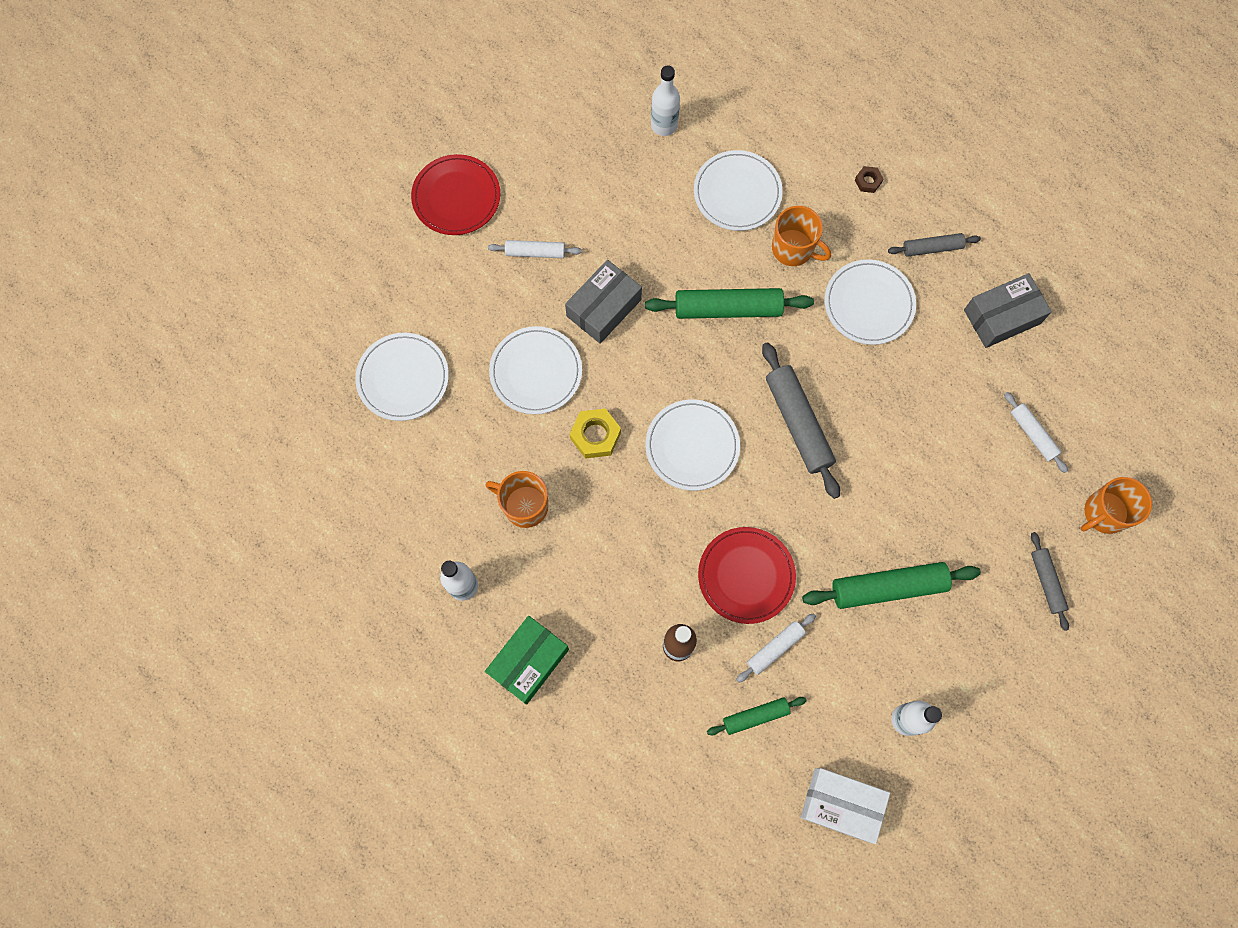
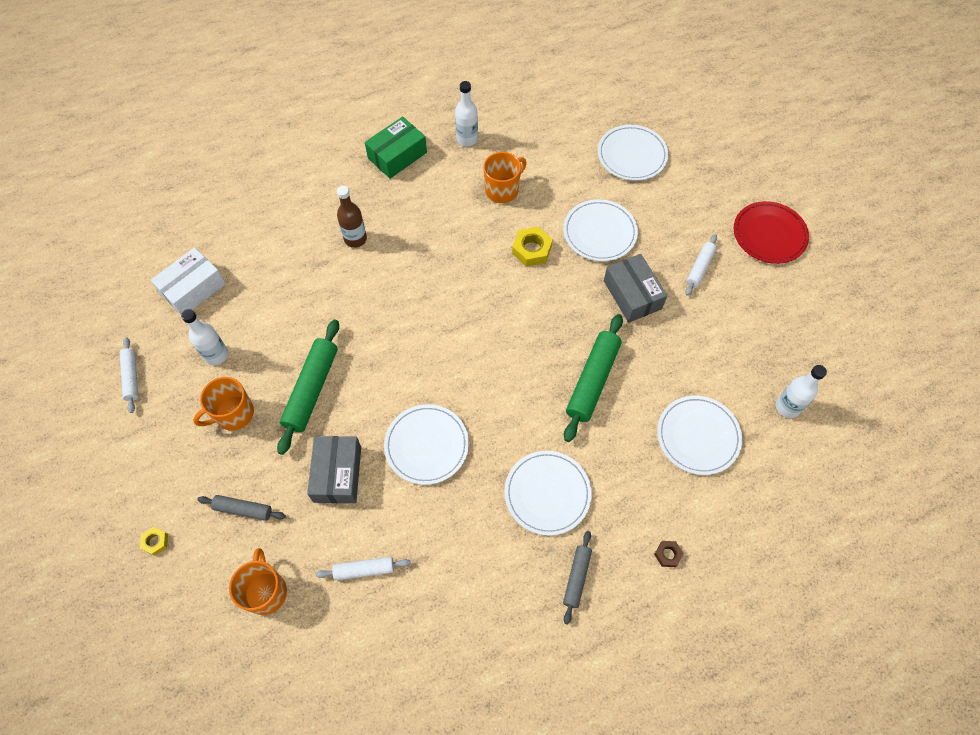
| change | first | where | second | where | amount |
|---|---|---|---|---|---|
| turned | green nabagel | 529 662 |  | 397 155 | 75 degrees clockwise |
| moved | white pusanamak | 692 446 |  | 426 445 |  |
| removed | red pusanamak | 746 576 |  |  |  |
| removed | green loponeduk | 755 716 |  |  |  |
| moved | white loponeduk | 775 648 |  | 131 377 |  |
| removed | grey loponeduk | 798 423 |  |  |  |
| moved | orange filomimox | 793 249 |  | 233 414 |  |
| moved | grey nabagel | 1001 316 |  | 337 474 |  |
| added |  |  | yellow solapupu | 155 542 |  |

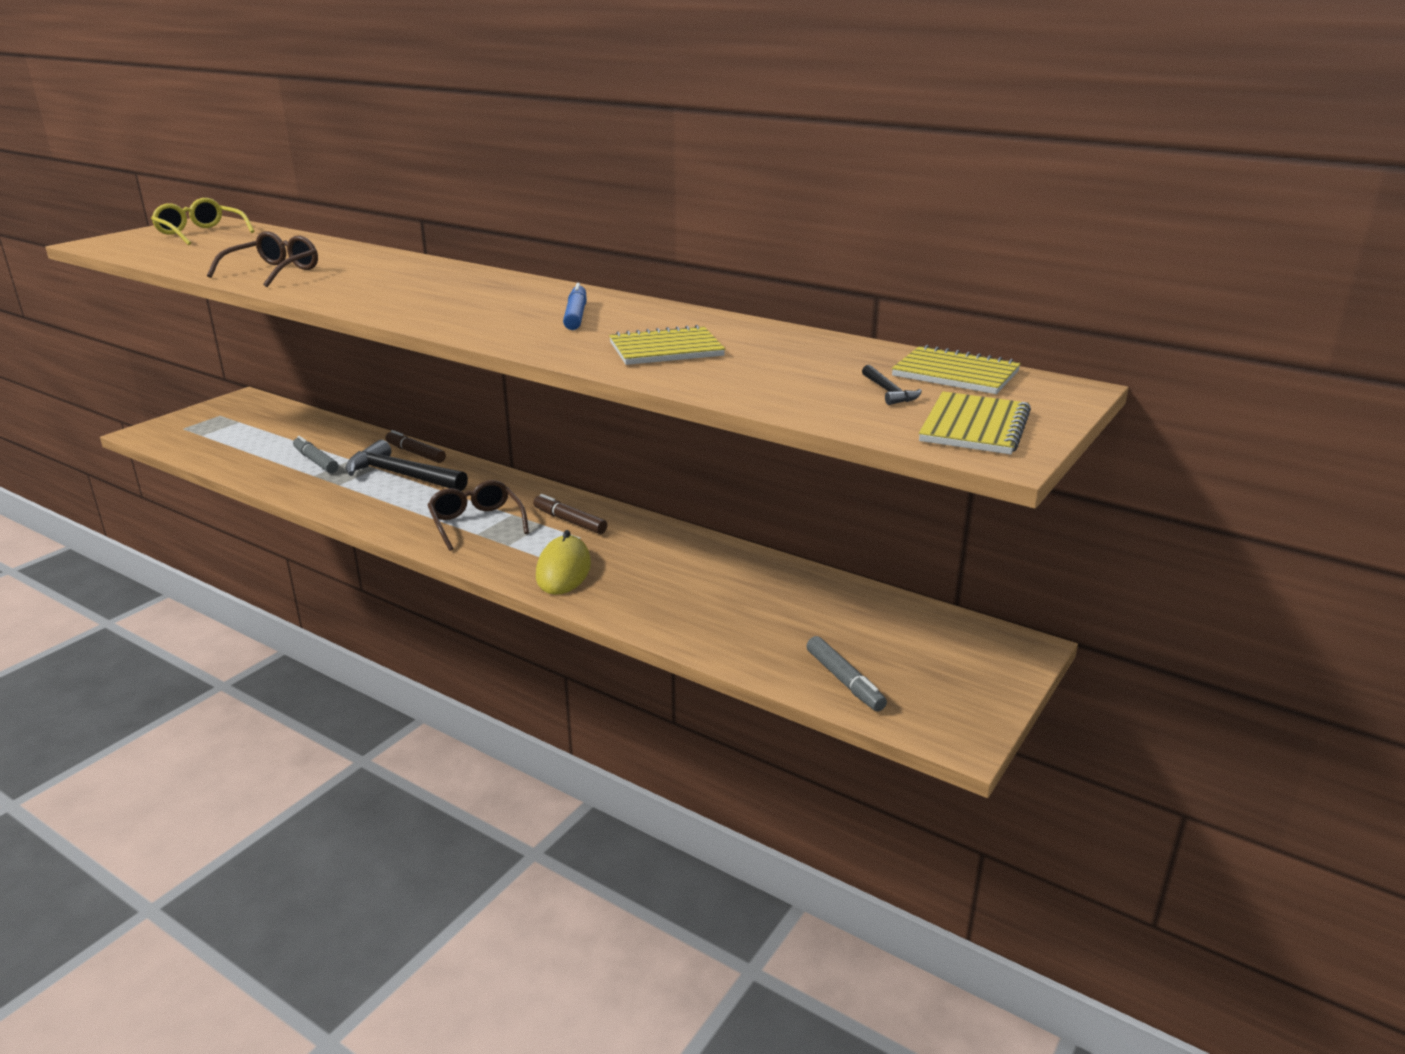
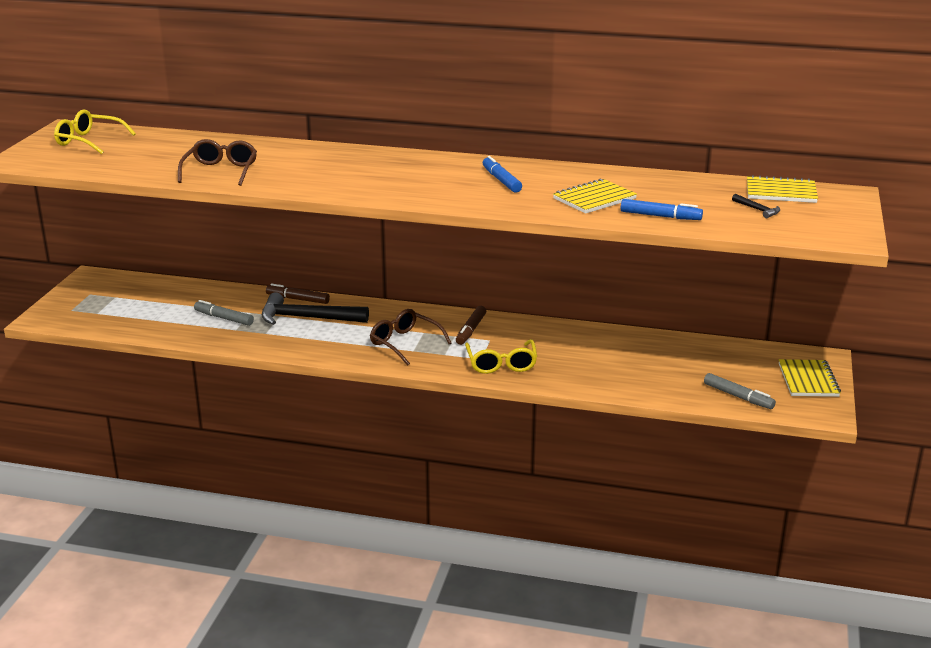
| change | first | where | second | where | amount |
|---|---|---|---|---|---|
| turned | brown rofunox | 570 521 |  | 470 330 | 90 degrees counterclockwise |
| replaced | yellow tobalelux | 563 570 | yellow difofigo | 501 364 |  |
| moved | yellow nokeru | 974 427 |  | 808 380 |  |
| added |  |  | blue rofunox | 660 216 |  |

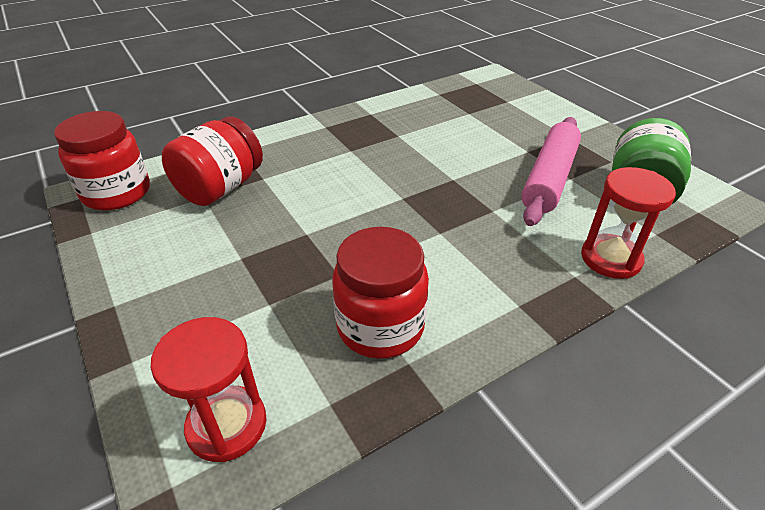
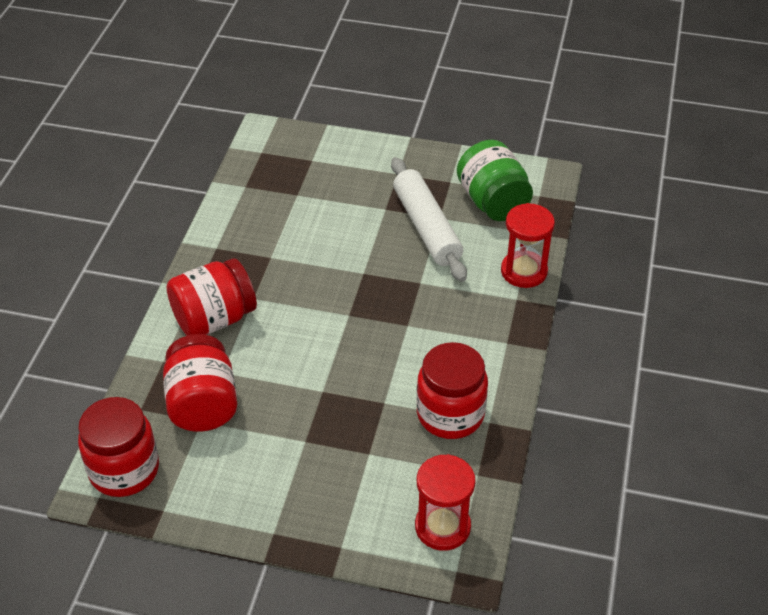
| change | first | where | second | where | amount |
|---|---|---|---|---|---|
| recoloured | pink loponeduk | 549 179 | white loponeduk | 426 227 |  |
| added |  |  | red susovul | 214 319 |  |

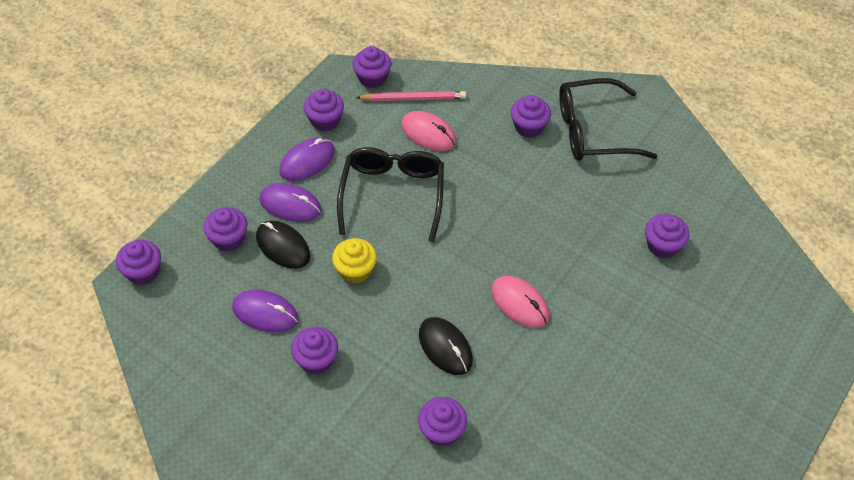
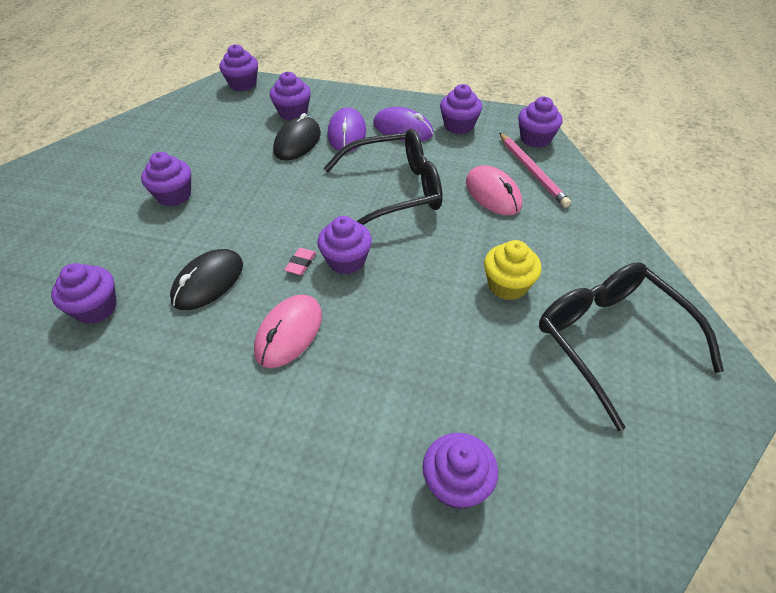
| change | first | where | second | where | amount |
|---|---|---|---|---|---|
| removed | purple tobalelux | 265 313 |  |  |  |
| moved | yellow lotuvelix | 355 270 |  | 507 285 |  |
| turned | pink tobalelux | 428 133 |  | 493 194 | 45 degrees counterclockwise |
| moved | purple lotuvelix | 529 127 |  | 346 261 |  |
| added |  |  | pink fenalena | 301 263 |  |

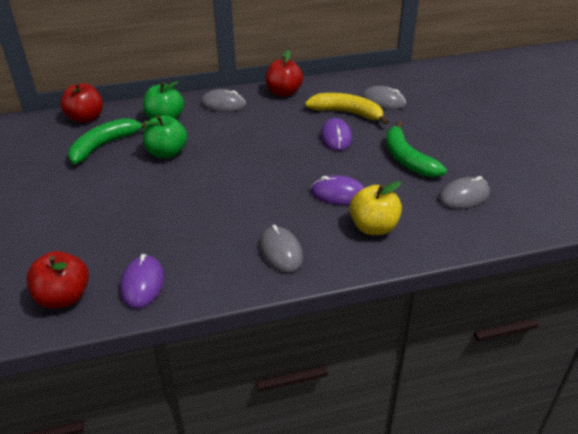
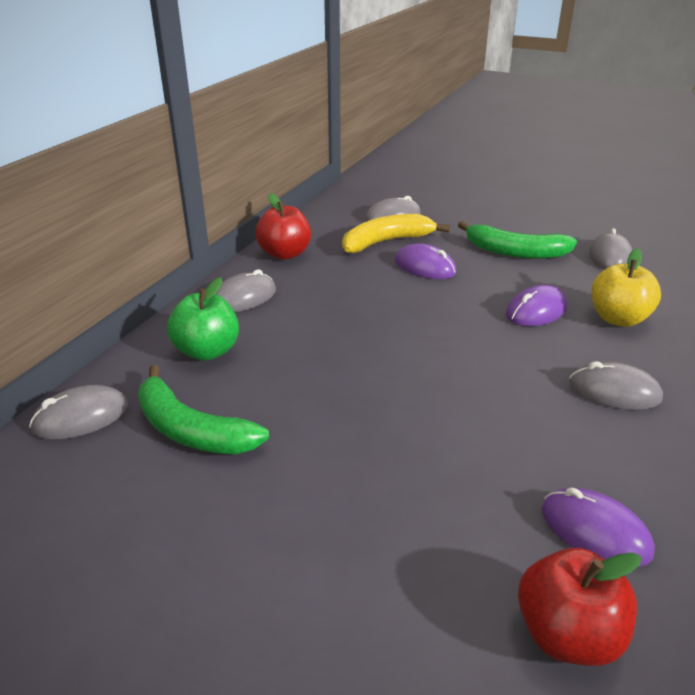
| change | first | where | second | where | amount |
|---|---|---|---|---|---|
| replaced | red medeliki | 86 118 | grey tobalelux | 81 417 |  |
| turned | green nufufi | 104 145 |  | 191 430 | 45 degrees counterclockwise |
| removed | green medeliki | 167 153 |  |  |  |

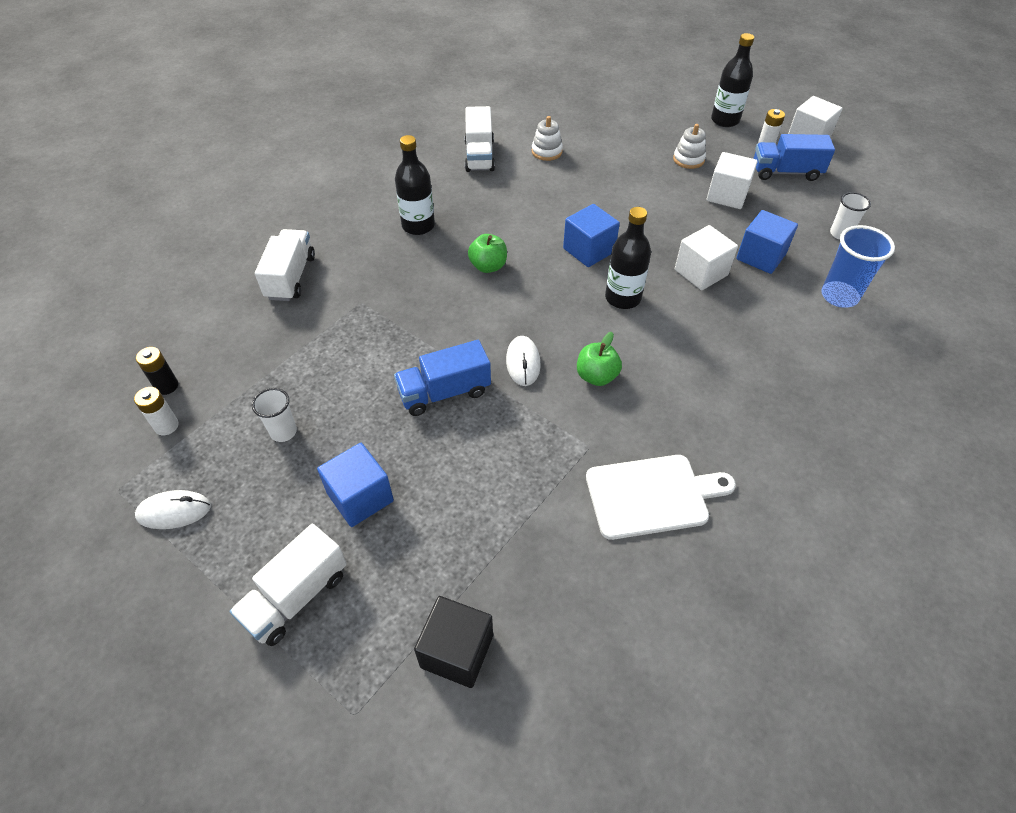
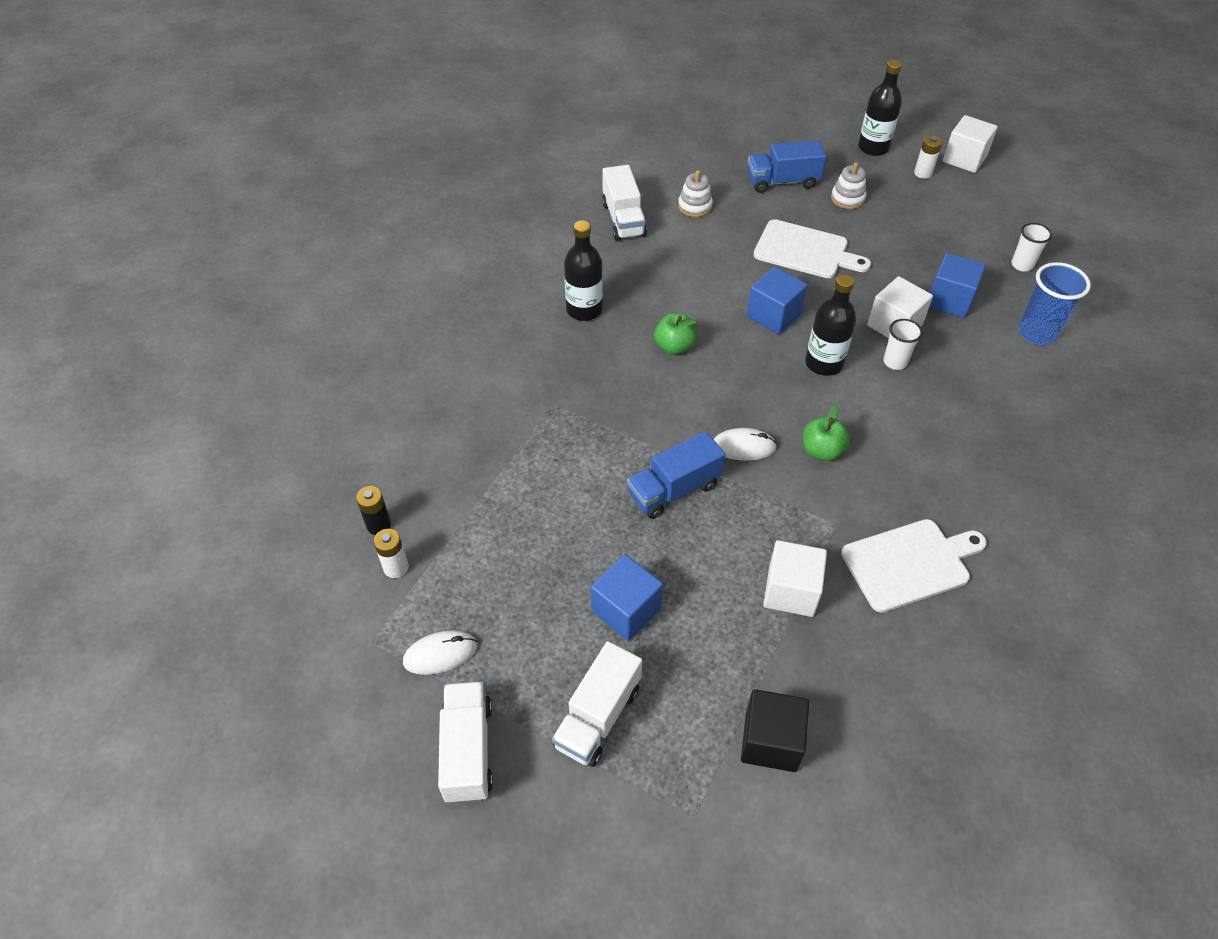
| change | first | where | second | where | amount |
|---|---|---|---|---|---|
| moved | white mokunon | 283 432 |  | 895 362 |  |
| moved | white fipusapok | 291 277 |  | 468 750 |  |
| turned | white tobalelux | 523 362 |  | 743 447 | 75 degrees counterclockwise |
| moved | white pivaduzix | 727 195 |  | 791 591 |  |
| moved | blue fipusapok | 786 172 |  | 782 181 |  |
| added |  |  | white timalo | 805 251 |  |

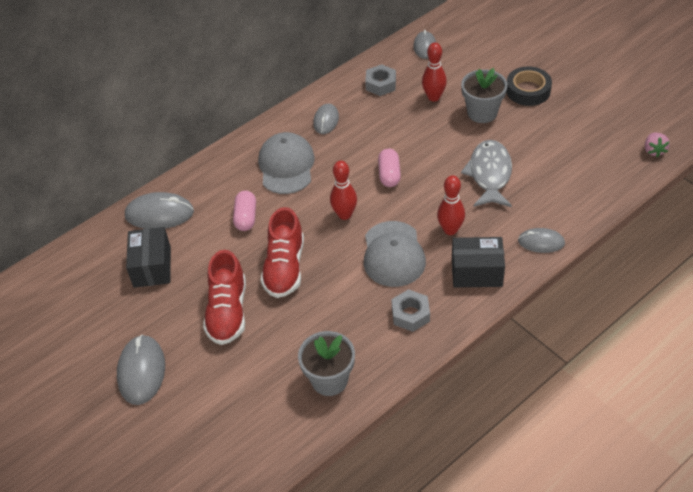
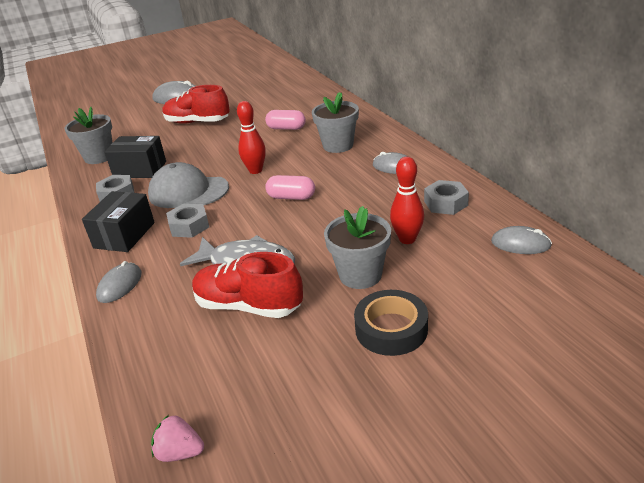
| change | first | where | second | where | amount |
|---|---|---|---|---|---|
| removed | grey tobalelux | 159 214 |  |  |  |
| moved | black nabagel | 152 267 |  | 140 169 |  |
| replaced | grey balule | 286 166 | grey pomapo | 338 145 |  |
| moved | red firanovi | 284 268 |  | 248 306 |  |
| replaced | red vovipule | 450 230 | grey solapupu | 189 226 |  |

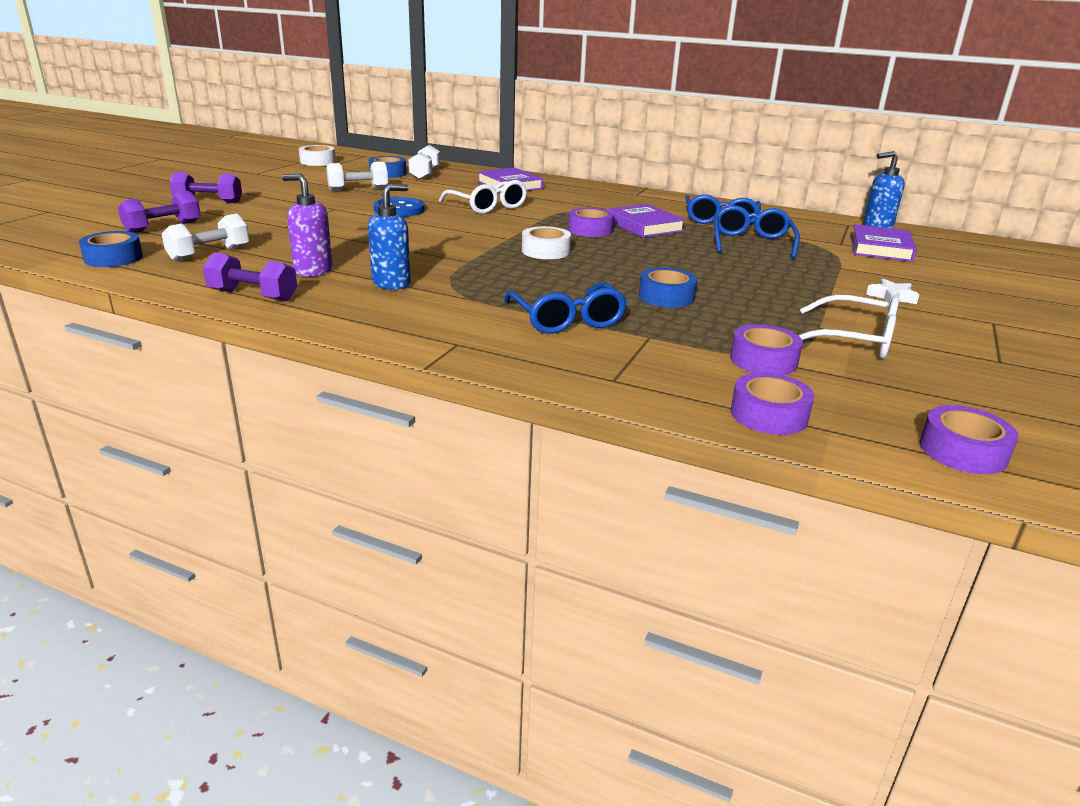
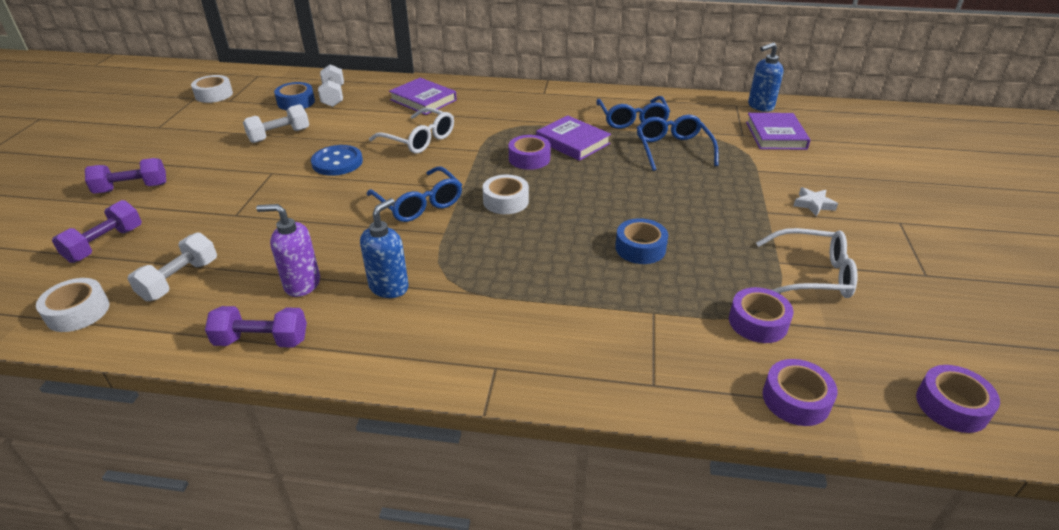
| change | first | where | second | where | amount |
|---|---|---|---|---|---|
| recoloured | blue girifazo | 113 258 | white girifazo | 78 312 |  |
| moved | blue difofigo | 567 320 |  | 419 204 |  |

